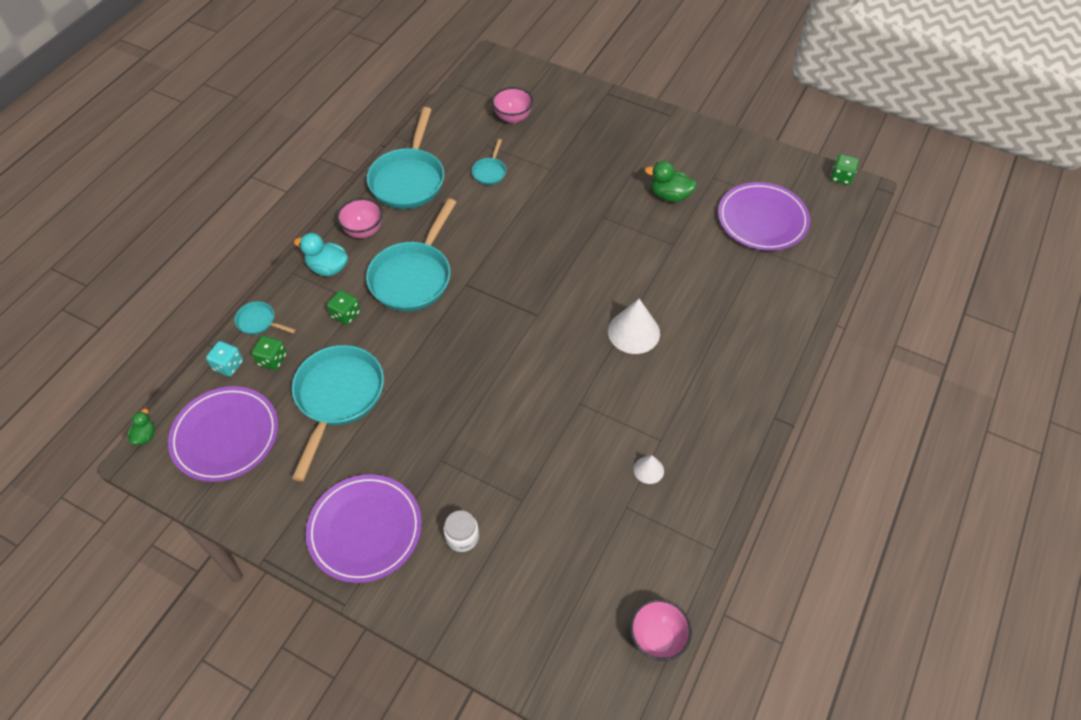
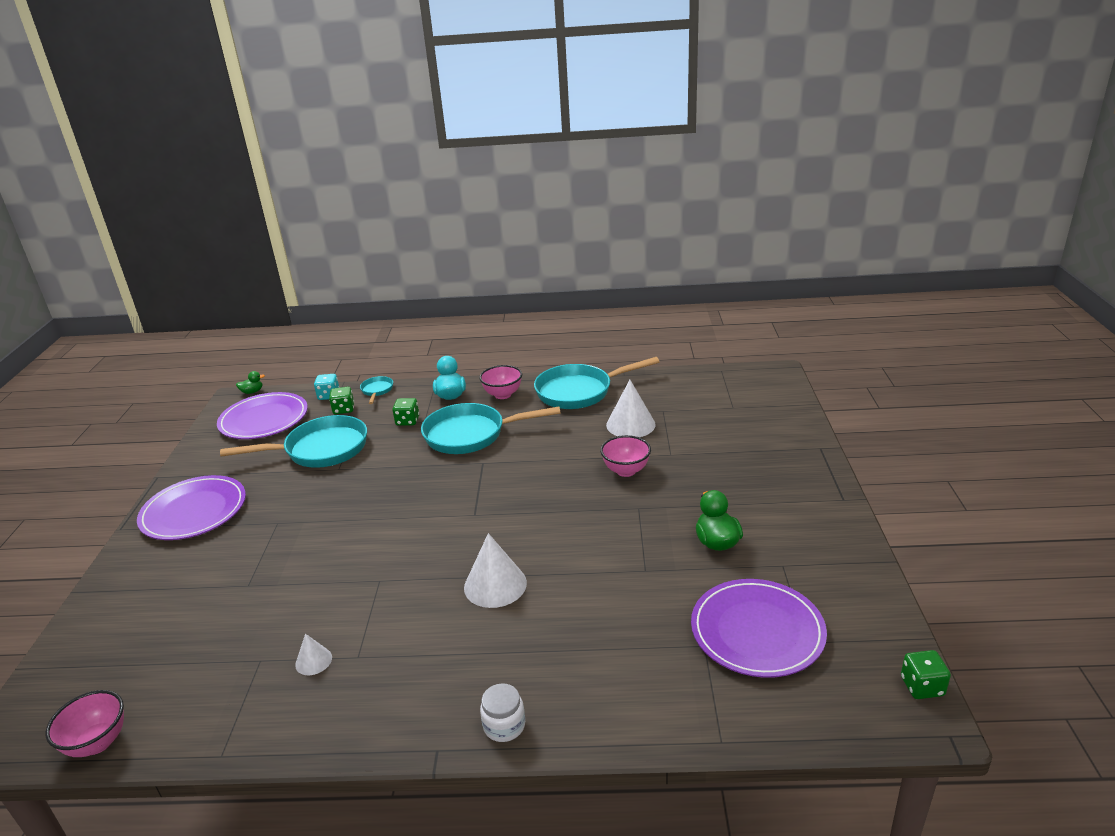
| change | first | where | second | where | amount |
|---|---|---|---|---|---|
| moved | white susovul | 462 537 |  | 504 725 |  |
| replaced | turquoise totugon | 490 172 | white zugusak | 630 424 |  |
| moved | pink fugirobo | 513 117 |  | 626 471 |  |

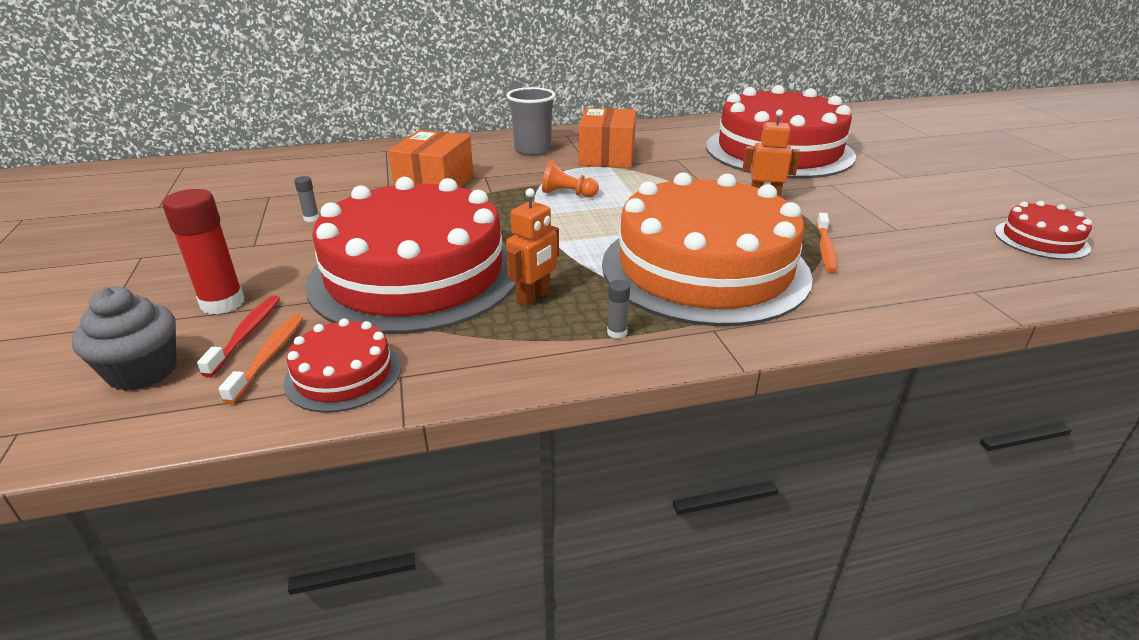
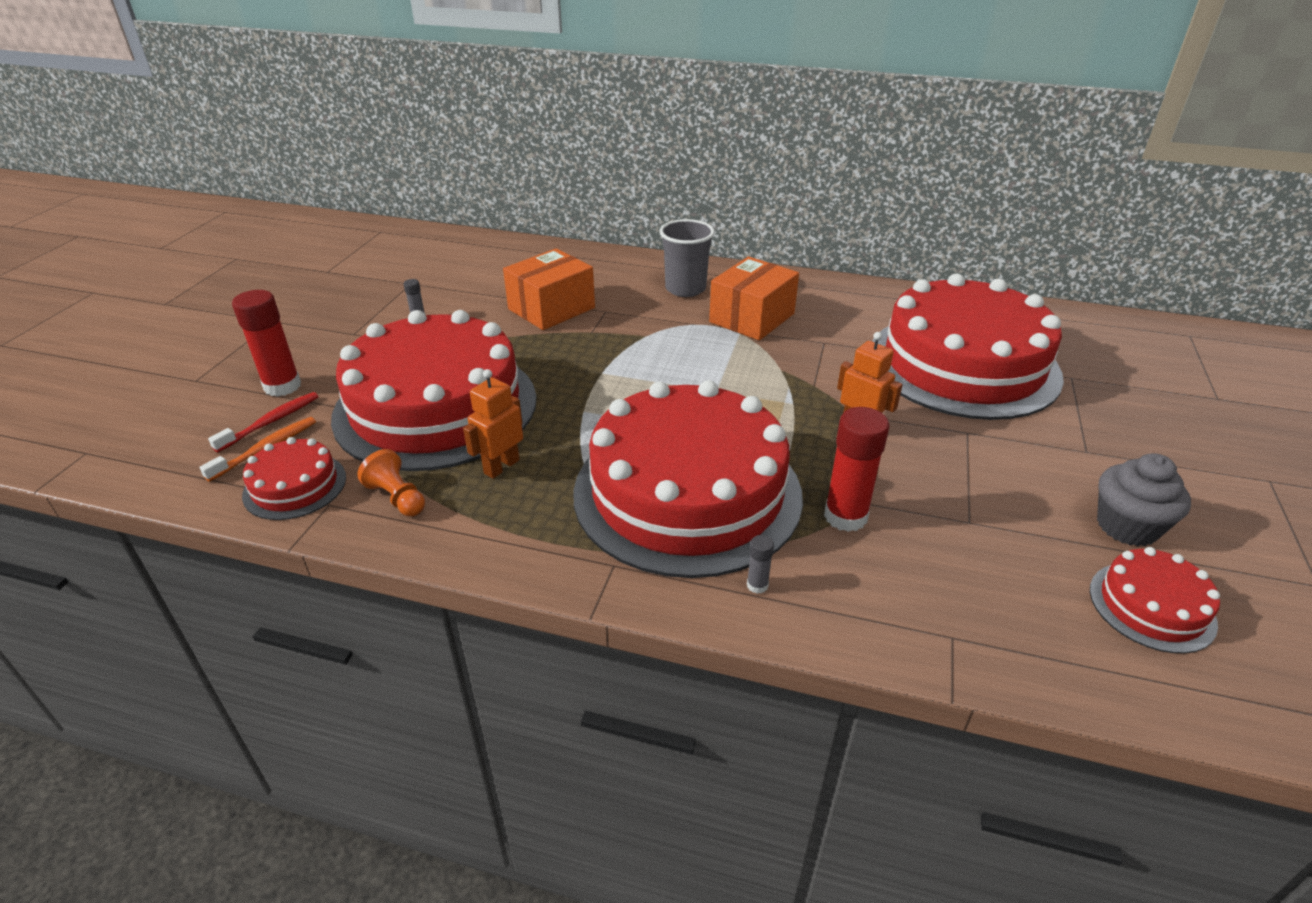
| change | first | where | second | where | amount |
|---|---|---|---|---|---|
| moved | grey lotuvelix | 143 371 |  | 1127 526 |  |
| turned | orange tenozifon | 534 297 |  | 501 466 | 150 degrees clockwise |
| moved | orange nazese | 567 194 |  | 397 498 |  |
| recoloured | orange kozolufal | 704 268 | red kozolufal | 687 493 |  |
| moved | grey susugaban | 617 332 |  | 757 585 |  |
| replaced | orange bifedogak | 825 249 | red susugaban | 845 516 |  |

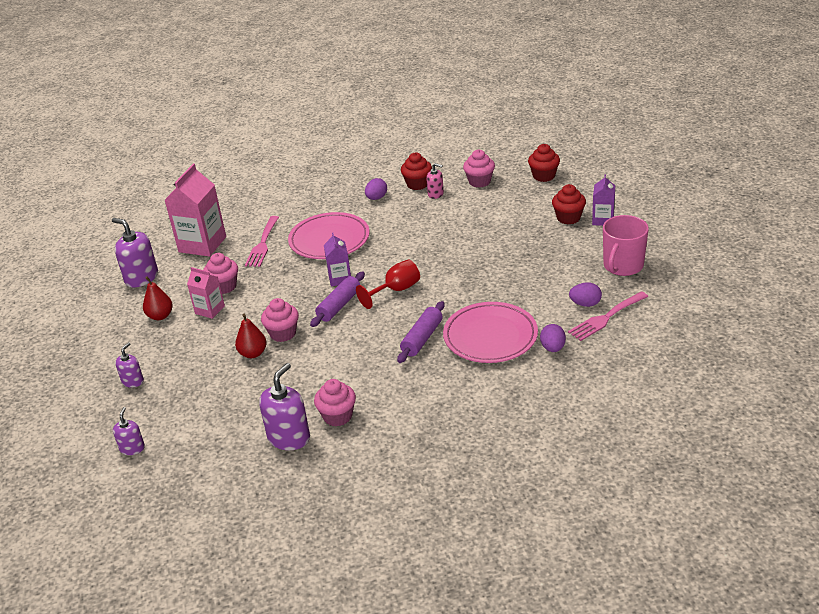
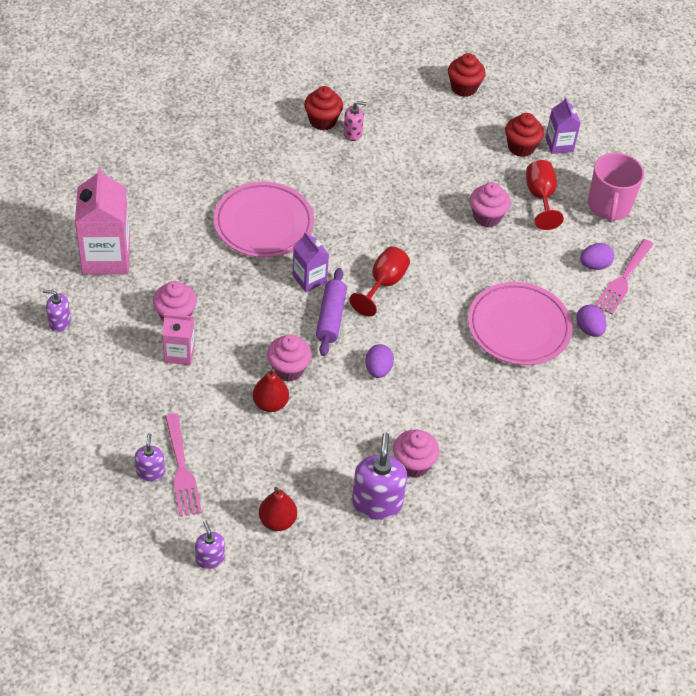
| change | first | where | second | where | amount |
|---|---|---|---|---|---|
| resized | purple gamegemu | 141 278 |  | 59 322 | x0.56 |
| moved | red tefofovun | 160 316 |  | 277 521 |  |
| moved | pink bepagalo | 262 244 |  | 182 469 |  |
| moved | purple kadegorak | 376 198 |  | 378 369 |  |
| removed | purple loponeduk | 422 338 |  |  |  |
| moved | pink lotuvelix | 479 181 |  | 487 217 |  |
| added |  |  | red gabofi | 540 197 |  |

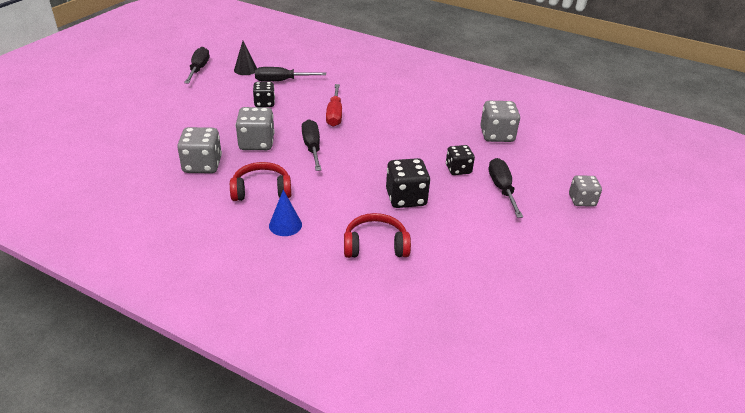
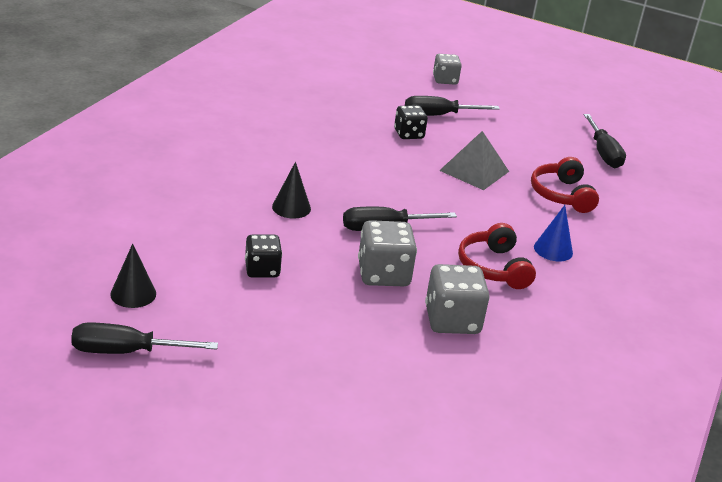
| change | first | where | second | where | amount |
|---|---|---|---|---|---|
| moved | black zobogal | 282 81 |  | 603 153 |  |
| replaced | red zobogal | 334 114 | black zugusak | 291 207 |  |
| replaced | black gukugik | 406 198 | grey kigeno | 474 171 |  |
| removed | grey gukugik | 497 135 |  |  |  |

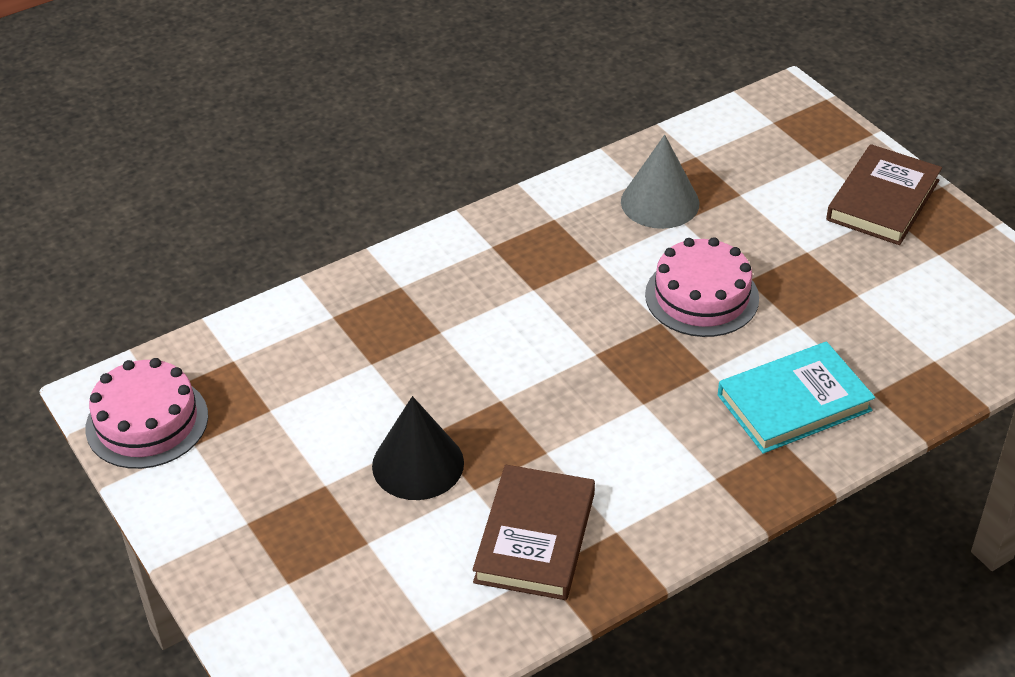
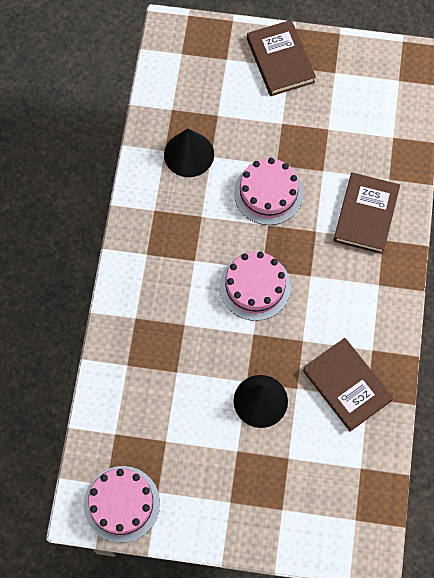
| change | first | where | second | where | amount |
|---|---|---|---|---|---|
| recoloured | grey zugusak | 660 202 | black zugusak | 189 154 |  |
| recoloured | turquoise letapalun | 794 402 | brown letapalun | 365 215 |  |
| added |  |  | pink kozolufal | 255 286 |  |

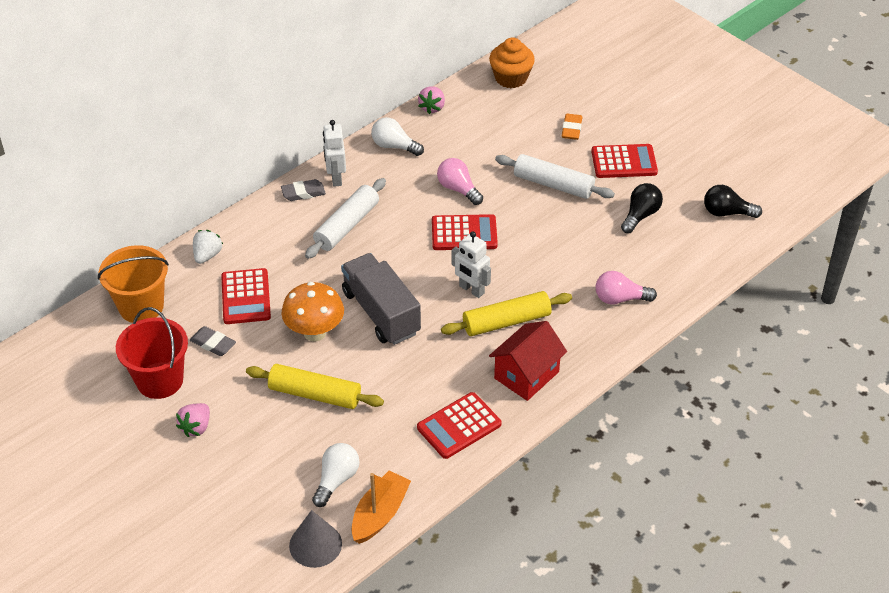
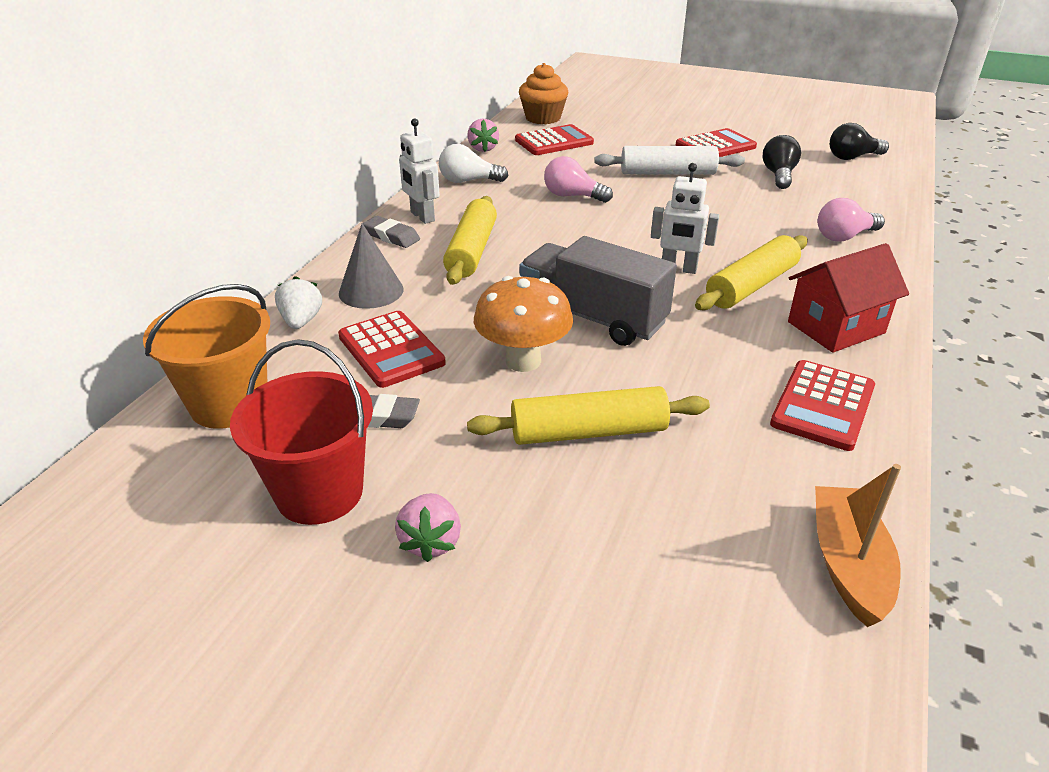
| change | first | where | second | where | amount |
|---|---|---|---|---|---|
| turned | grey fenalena | 303 193 |  | 391 236 | 75 degrees clockwise |
| moved | grey zugusak | 315 544 |  | 371 291 |  |
| recoloured | white loponeduk | 347 226 | yellow loponeduk | 472 251 |  |
| removed | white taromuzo | 336 480 |  |  |  |
| moved | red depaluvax | 464 233 |  | 554 142 |  |
| turned | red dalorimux | 526 375 |  | 835 327 | 45 degrees clockwise |
| removed | orange fenalena | 571 129 |  |  |  |

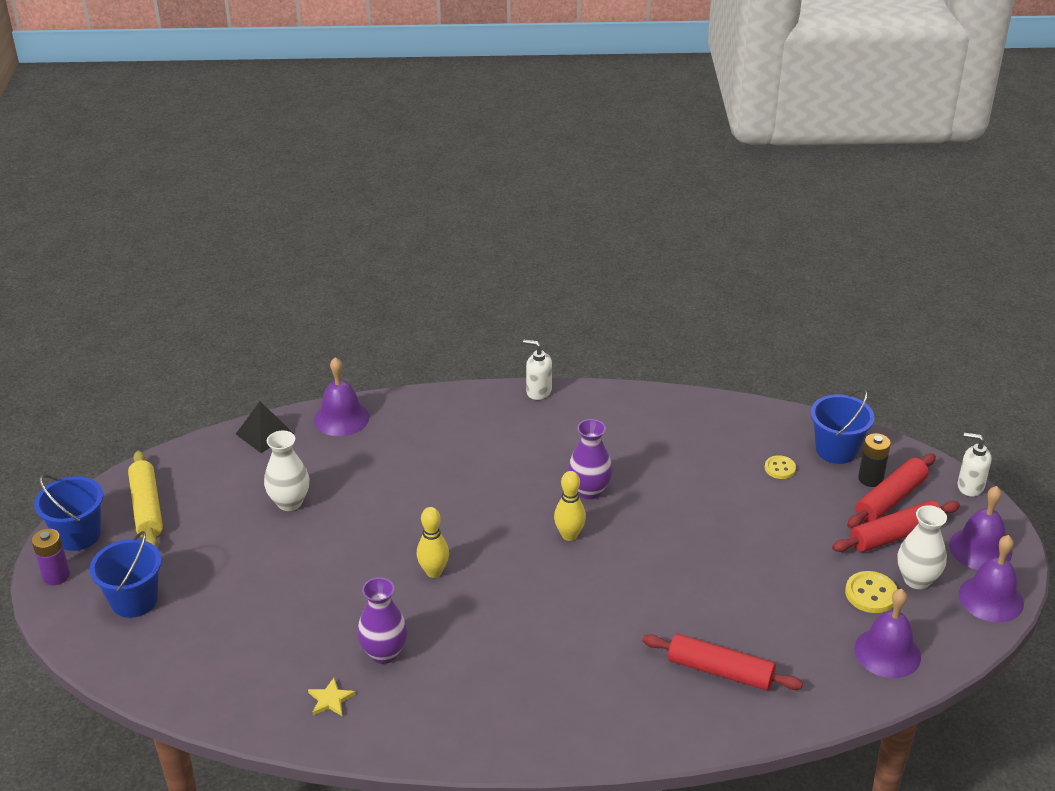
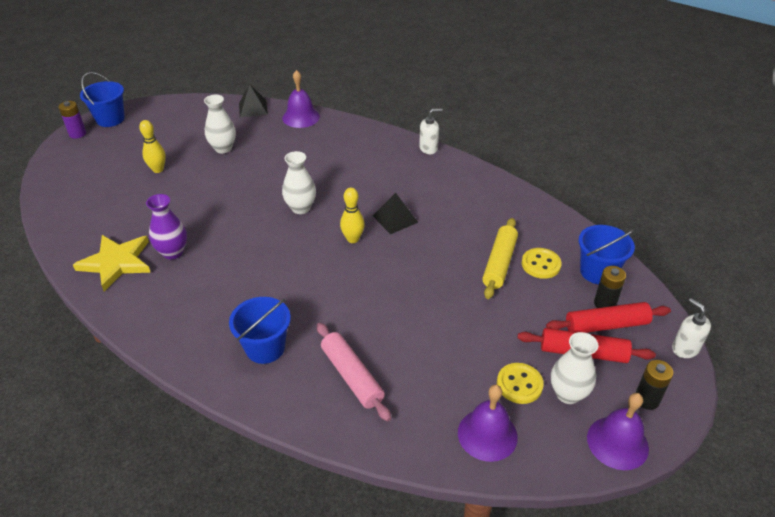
| change | first | where | second | where | amount |
|---|---|---|---|---|---|
| moved | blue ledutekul | 134 600 |  | 265 348 |  |
| moved | yellow loponeduk | 147 508 |  | 499 263 |  |
| resized | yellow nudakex | 330 699 |  | 116 263 | x2.25 |
| moved | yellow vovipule | 434 572 |  | 158 169 |  |
| turned | white gamegemu | 538 391 |  | 428 148 | 105 degrees clockwise |
| replaced | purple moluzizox | 589 491 | black kigeno | 395 219 |  |
| recoloured | red loponeduk | 720 671 | pink loponeduk | 352 376 |  |
| resized | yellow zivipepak | 780 468 |  | 541 264 | x1.51 |
| replaced | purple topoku | 980 549 | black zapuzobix | 646 399 |  |
| added |  |  | white moluzizox | 300 208 |  |

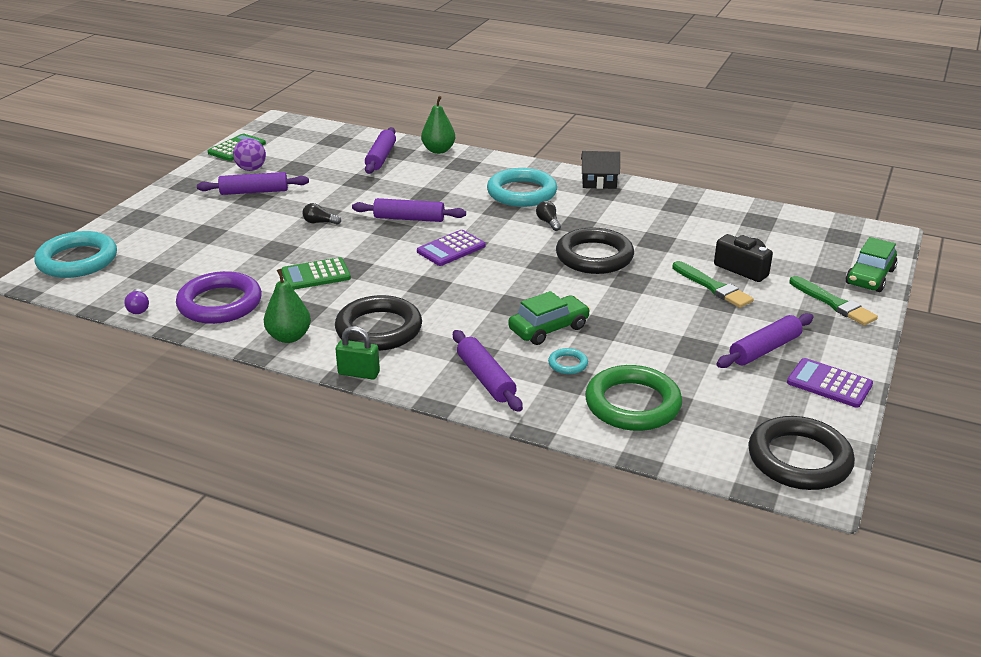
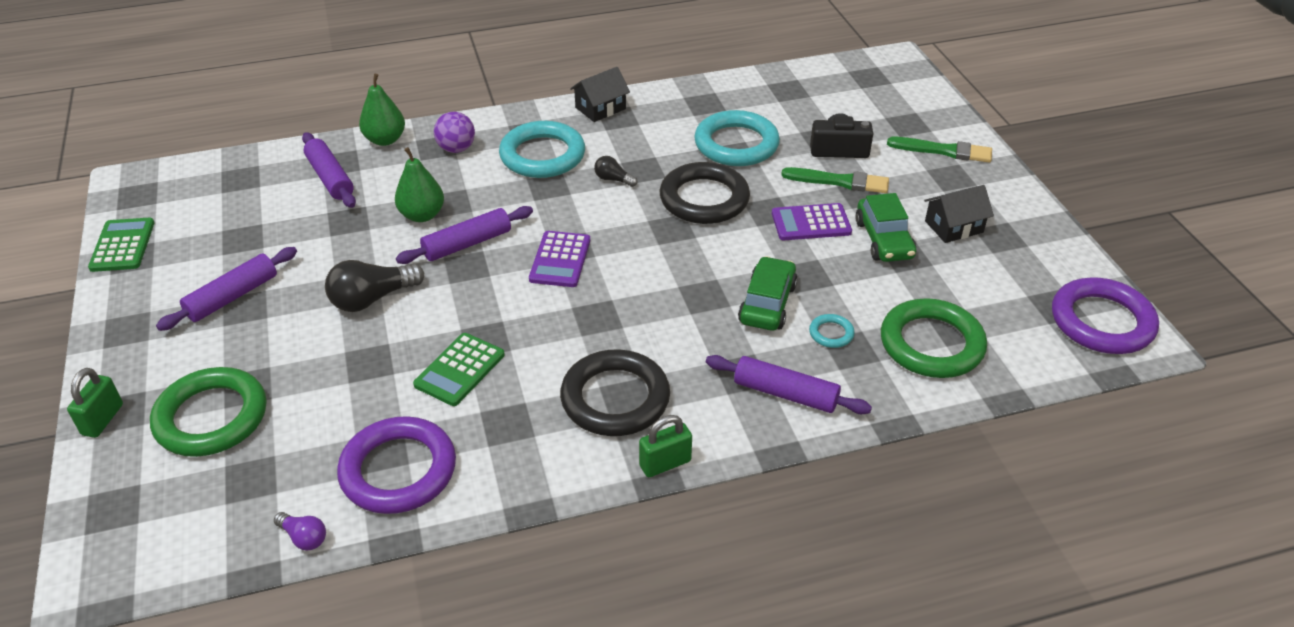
| change | first | where | second | where | amount |
|---|---|---|---|---|---|
| moved | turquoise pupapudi | 77 260 |  | 736 144 |  |
| moved | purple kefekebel | 251 169 |  | 456 149 |  |
| moved | green tefofovun | 289 337 |  | 422 215 |  |
| resized | black taromuzo | 319 222 |  | 372 299 | x1.87 |
| replaced | purple loponeduk | 764 349 | black dalorimux | 953 226 |  |
| recoloured | black pupapudi | 799 459 | purple pupapudi | 1101 322 |  |
| moved | purple depaluvax | 829 383 |  | 811 223 |  |
| moved | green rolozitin | 870 277 |  | 884 239 |  |
| added |  |  | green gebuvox | 102 419 |  |
| added |  |  | green pupapudi | 211 417 |  |

